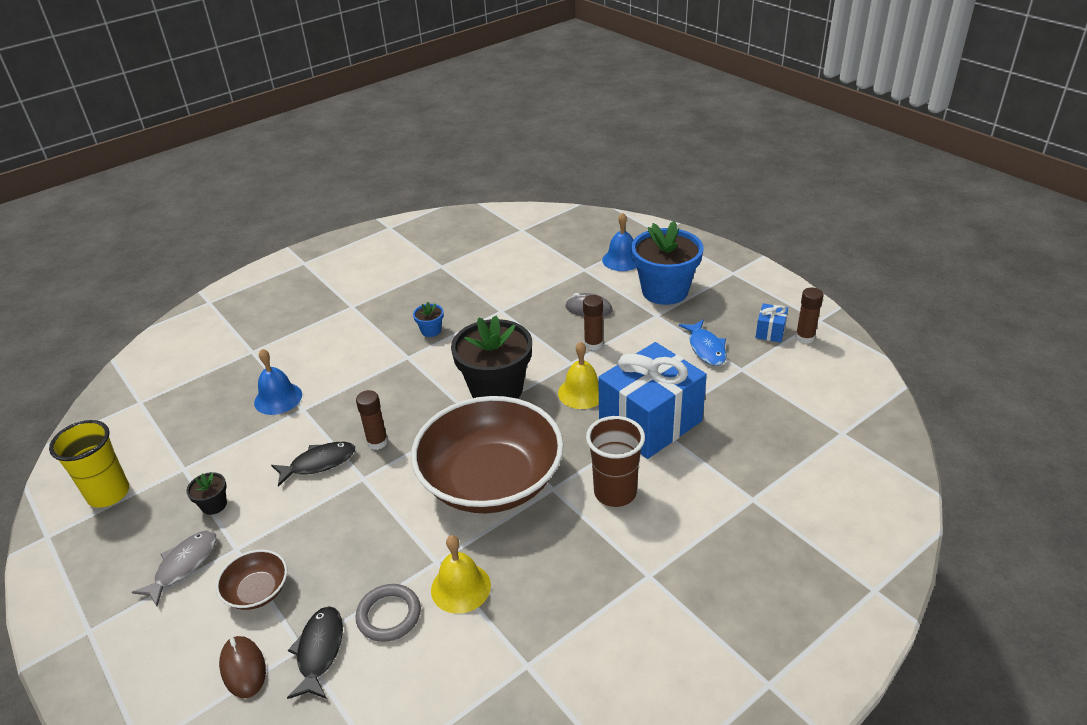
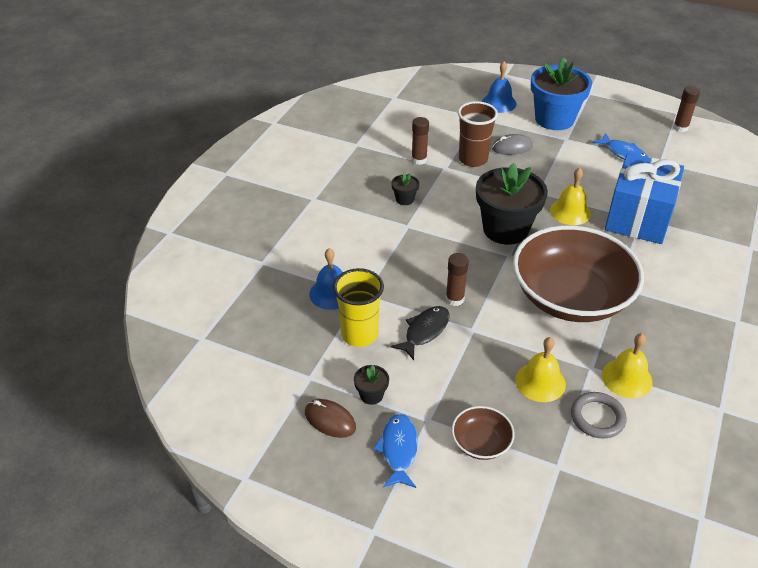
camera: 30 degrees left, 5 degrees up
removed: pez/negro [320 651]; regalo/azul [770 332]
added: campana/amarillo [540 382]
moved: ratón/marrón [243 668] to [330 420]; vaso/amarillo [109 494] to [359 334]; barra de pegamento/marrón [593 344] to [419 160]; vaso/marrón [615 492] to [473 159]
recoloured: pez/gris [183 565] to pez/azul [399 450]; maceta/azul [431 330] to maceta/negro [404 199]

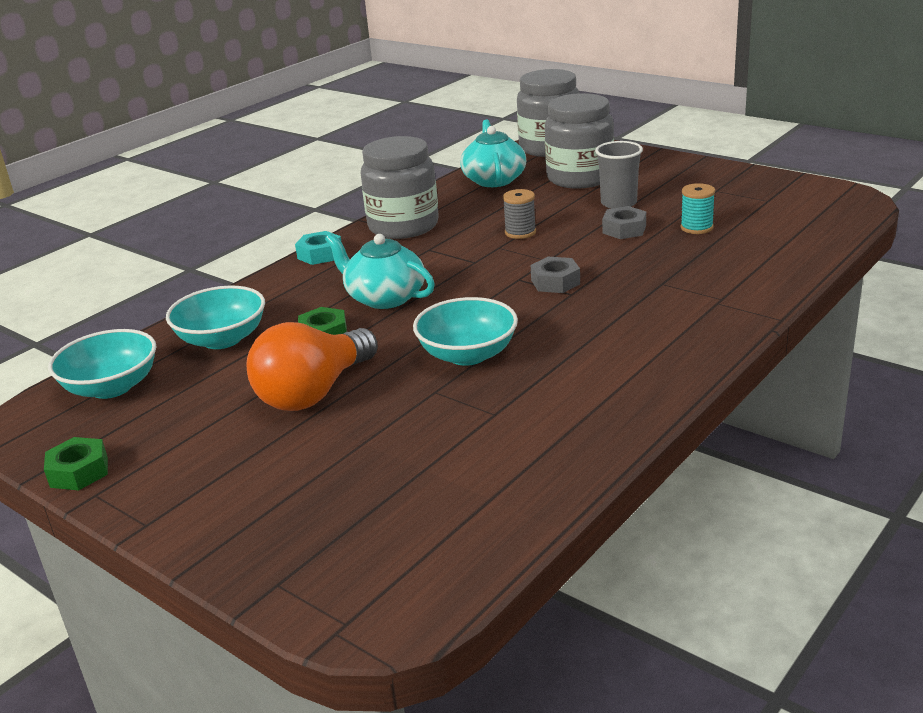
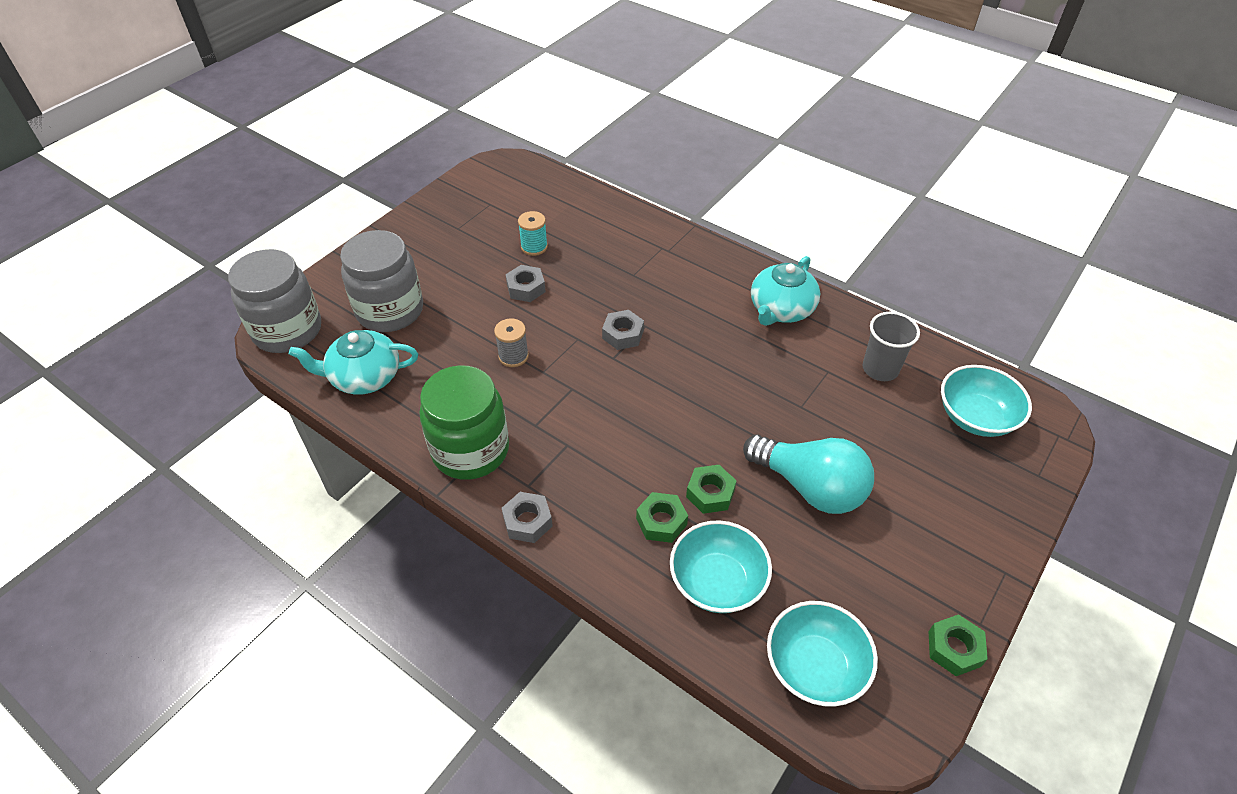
camera: 95 degrees left, 20 degrees up
added: tuerca/verde [661 521]
moved: tetera/turquesa [384 297] to [781 309]; vaso/gris [618 203] to [880 369]; cuenco/turquesa [468 354] to [975 417]
recoloured: tarro/gris [403 226] to tarro/verde [470 450]; tuerca/turquesa [320 254] to tuerca/gris [527 521]; bombilla/naranja [314 392] to bombilla/turquesa [810 487]

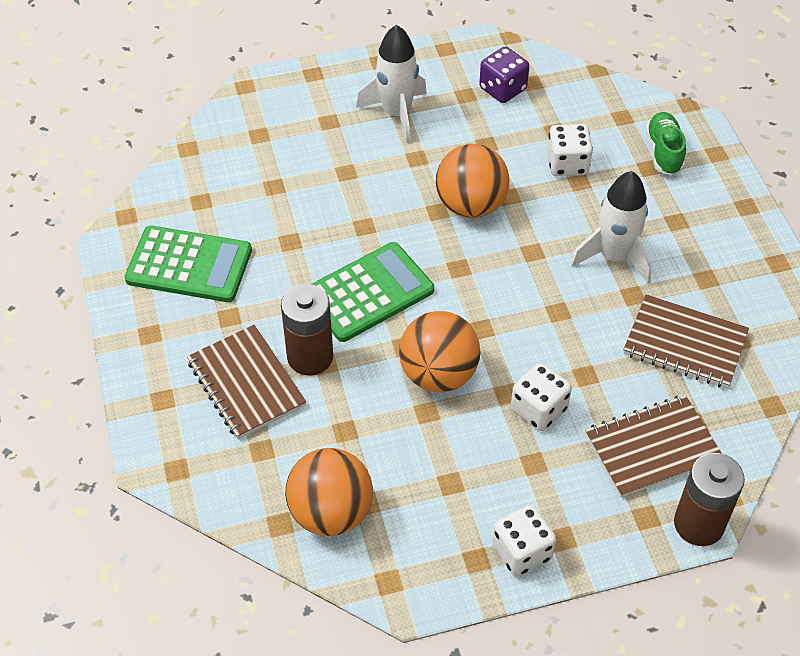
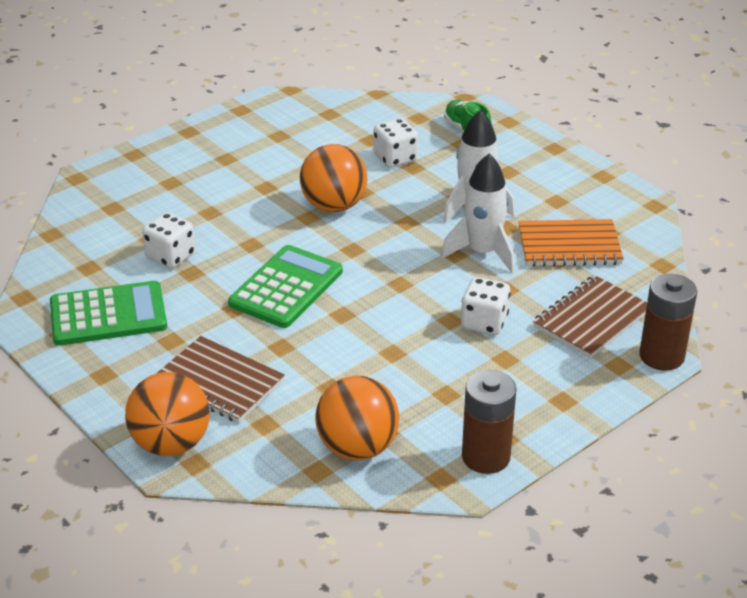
camera: 25 degrees left, 15 degrees down
removed: dado/morado [502 89]
moved: pelota/naranja [438 374] to [171 443]; dado/blanco [521 551] to [170 256]; cohete/blanco [396 113] to [482 252]; pila/marrón [310 357] to [486 457]
recoloured: cuaderno/marrón [685 344] to cuaderno/naranja [569 246]

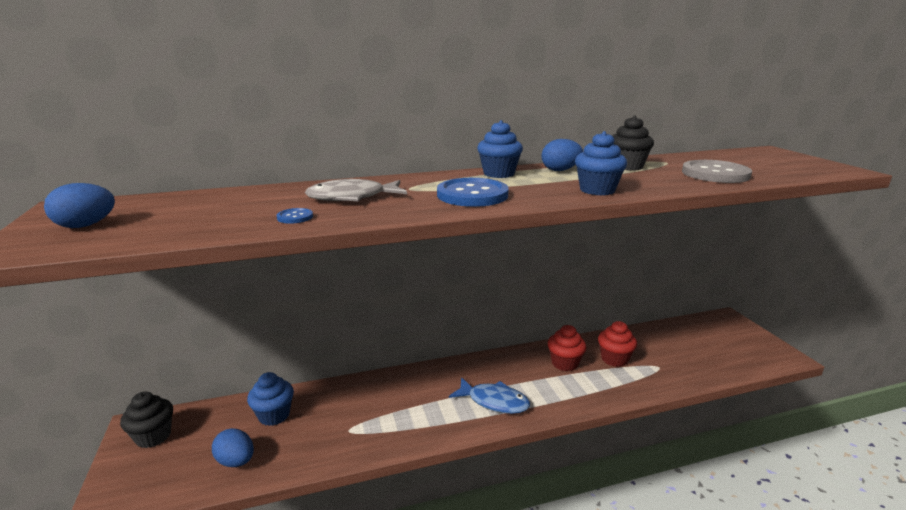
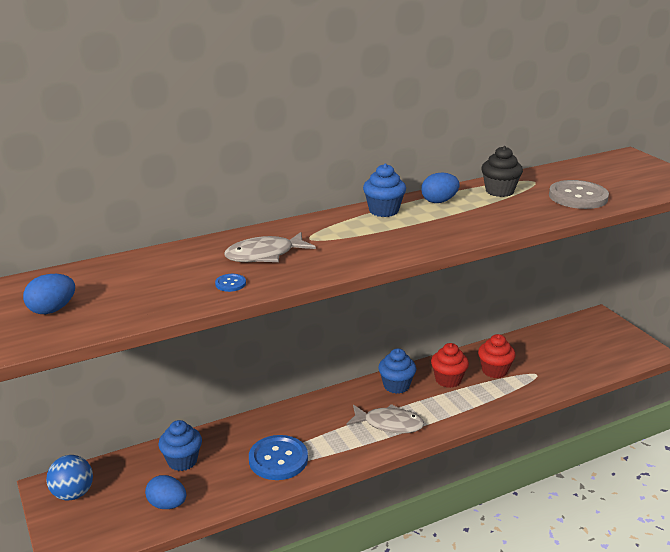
camera: 10 degrees left, 5 degrees up
moved: botón/azul [472 195] to [278 459]; magdalena/azul [597 190] to [396 386]
replaced: magdalena/negro [153 436] to pelota/azul [73 494]
recoloured: pez/azul [494 401] to pez/gris [389 424]

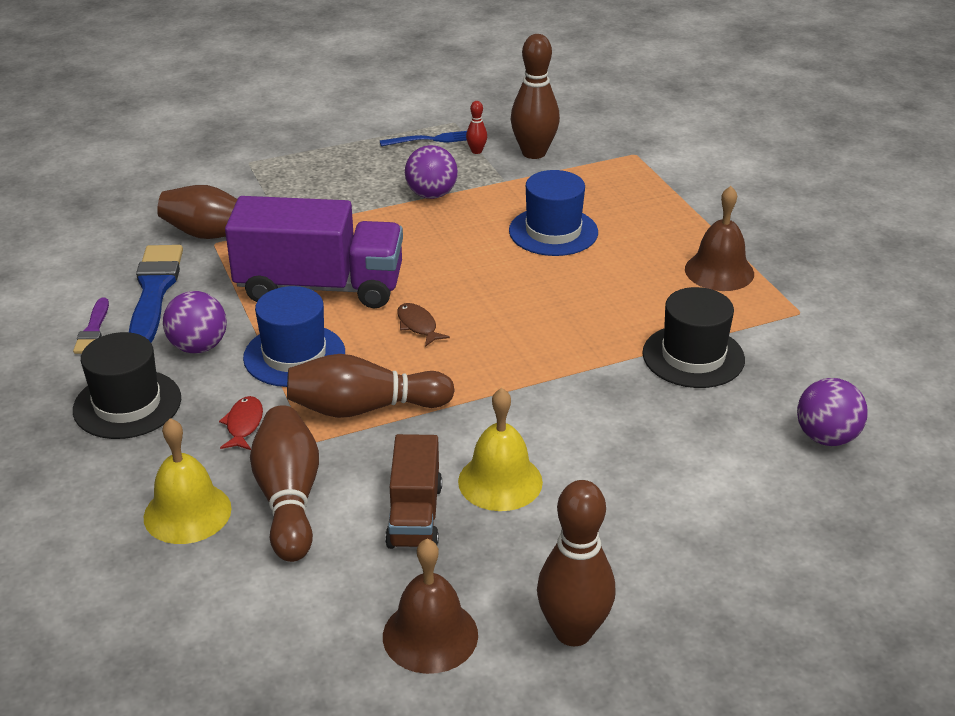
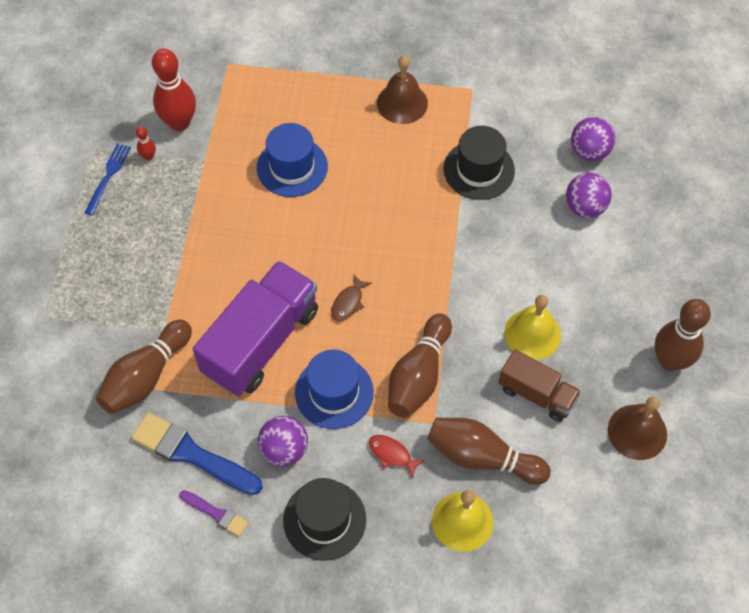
camera: 60 degrees left, 25 degrees up
moved: pelota/morado [431 194] to [584 207]
recoloured: bolo/marrón [534 153] to bolo/rojo [179 122]
turned: pez/marrón [418 325] = [348 303] 60 degrees counterclockwise

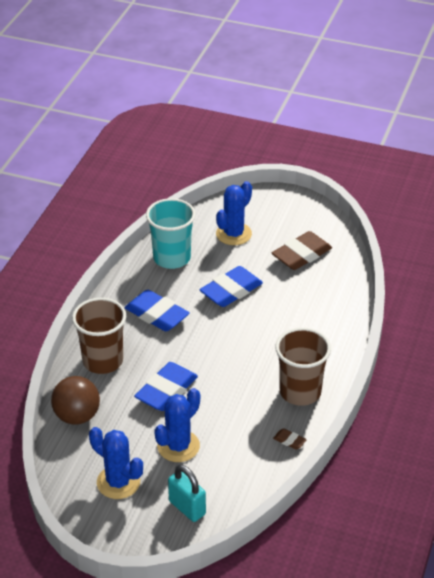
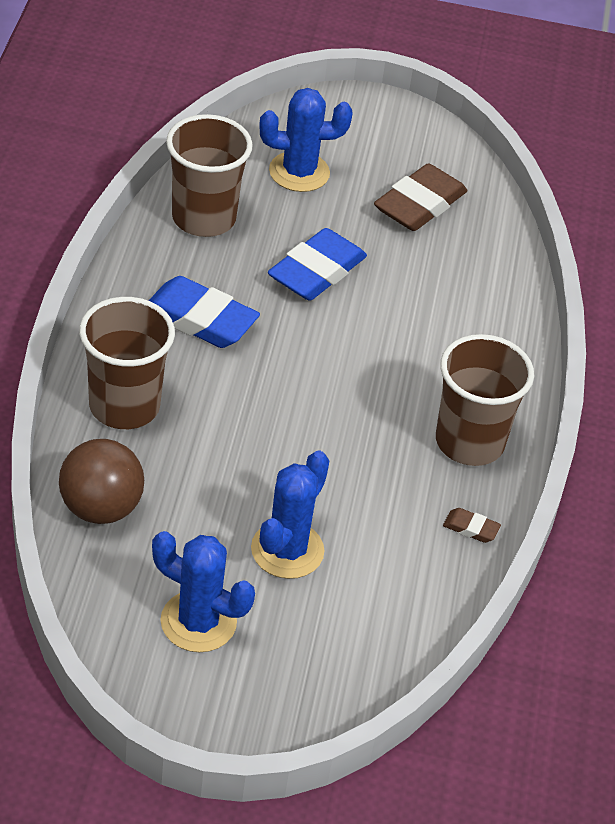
camera: 15 degrees left, 5 degrees up
removed: goma de borrar/azul [166 390]; candado/turquesa [187 508]
recoloured: vaso/turquesa [172 258] to vaso/marrón [204 218]
turned: cactus/azul [233 234] = [299 172] 60 degrees clockwise

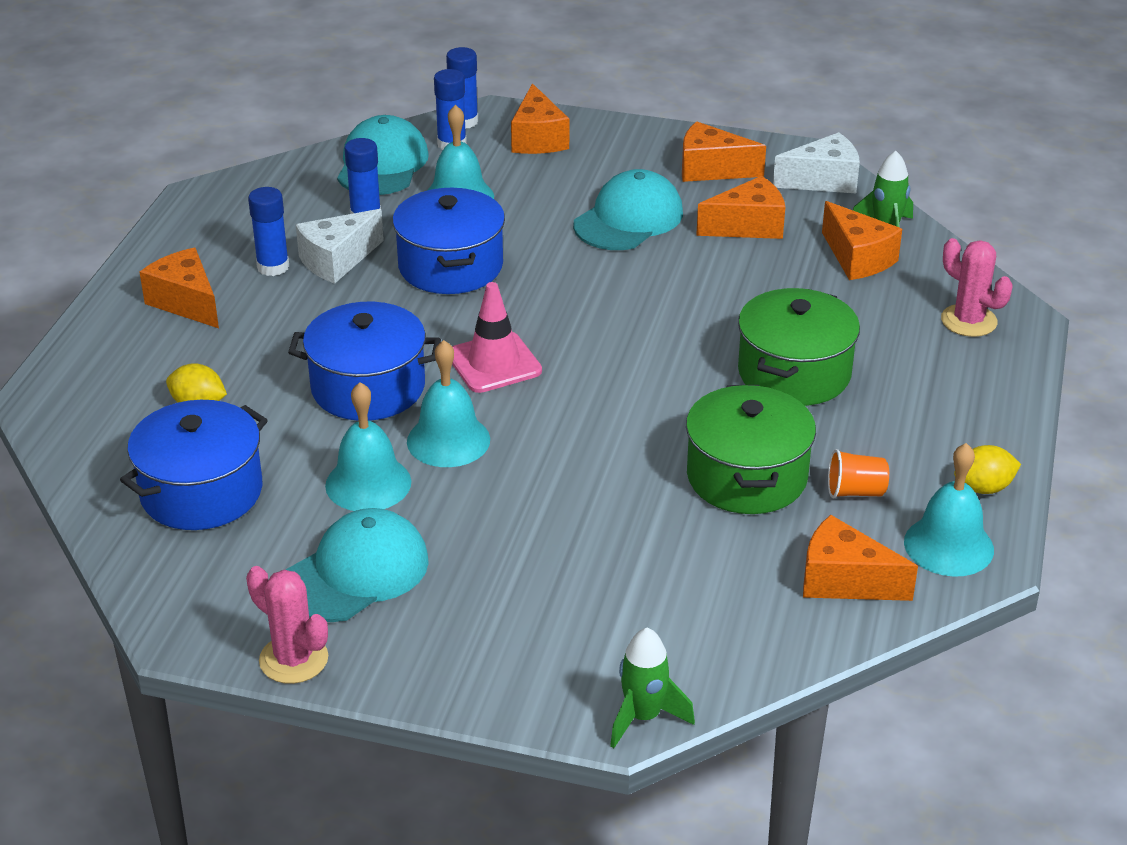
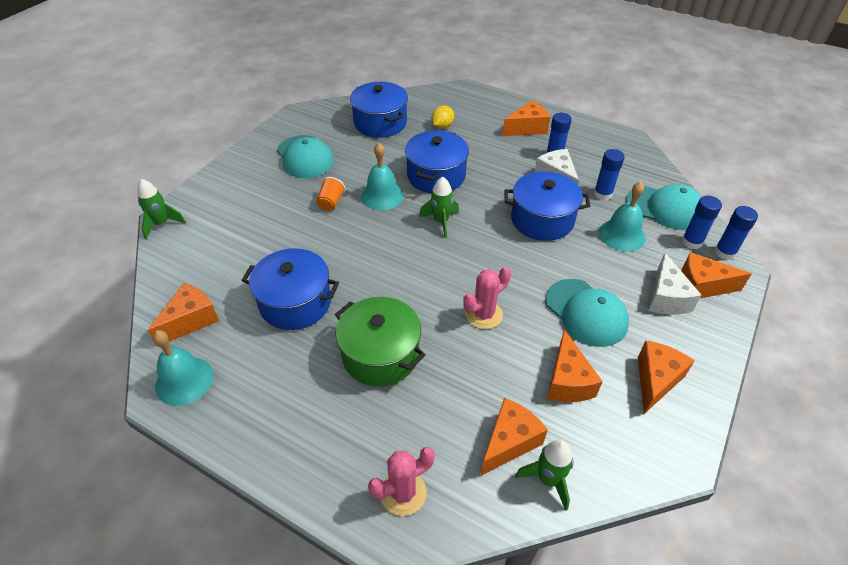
camera: 105 degrees right, 10 degrees up
removed: campana/turquesa [368 483]; limón/amarillo [983 488]
moved: vaso/naranja [855 492] to [331 202]; cactus/rosa [293 659] to [484 314]; queso/blanco [823 180] to [666 298]
replaced: cono de tráfico/rosa [494 363] to cohete/verde [441 221]
recoloured: olla/verde [746 476] to olla/azul [295 302]
turned: queso/naranja [857 258] = [509 442] 150 degrees clockwise

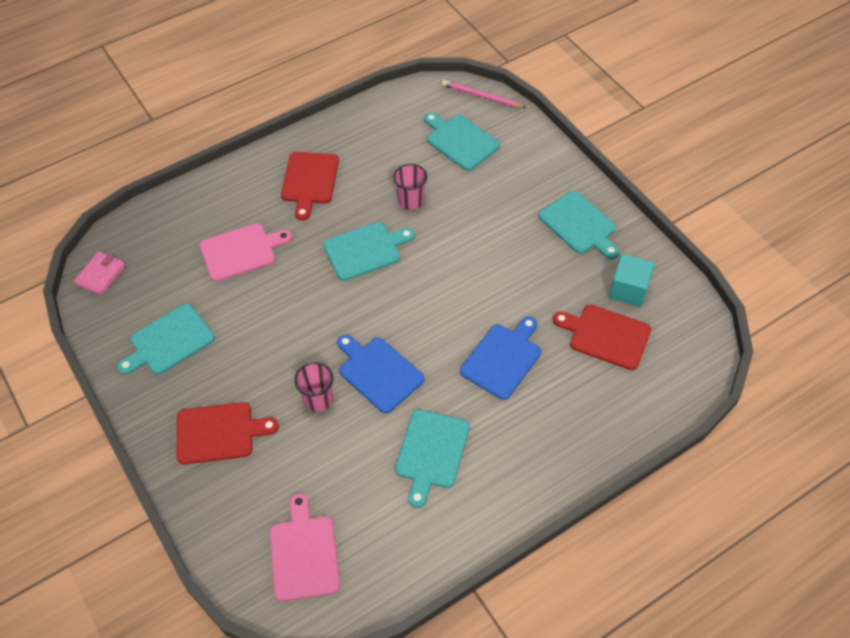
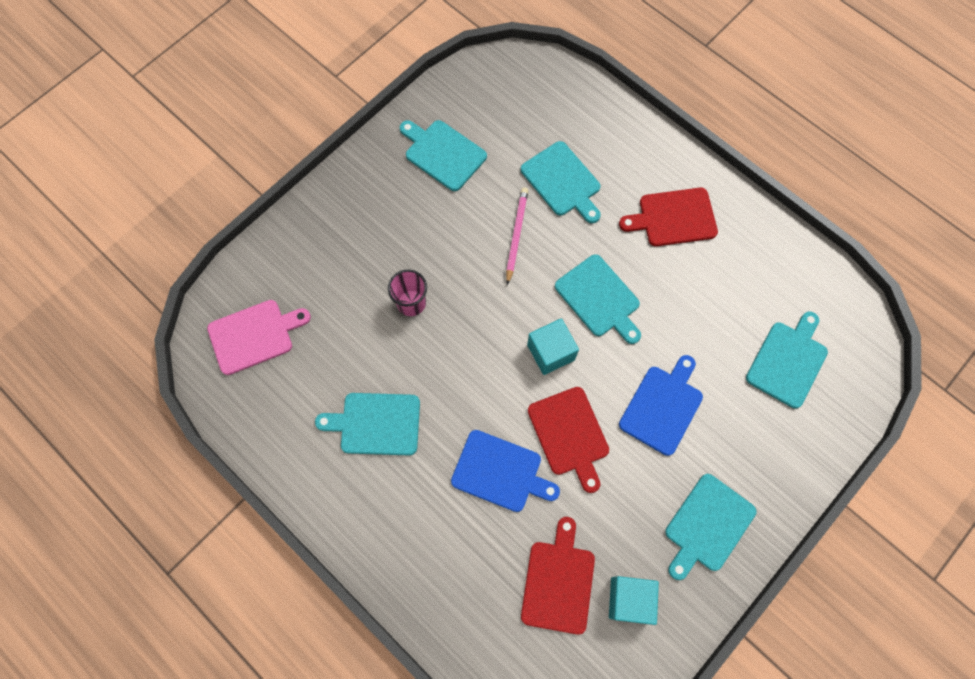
camera: 75 degrees right, 15 degrees up
removed: cartera/rosa [101 275]; vaso/rosa [411 200]
added: cubo/turquesa [551 352]
moved: lápiz/rosa [481 97] to [516 235]; tabla de cortar/rojo [219 433] to [569 434]; tabla de cortar/azul [378 372] to [662 407]
recoloured: tabla de cortar/rosa [241 251] to tabla de cortar/turquesa [562 181]

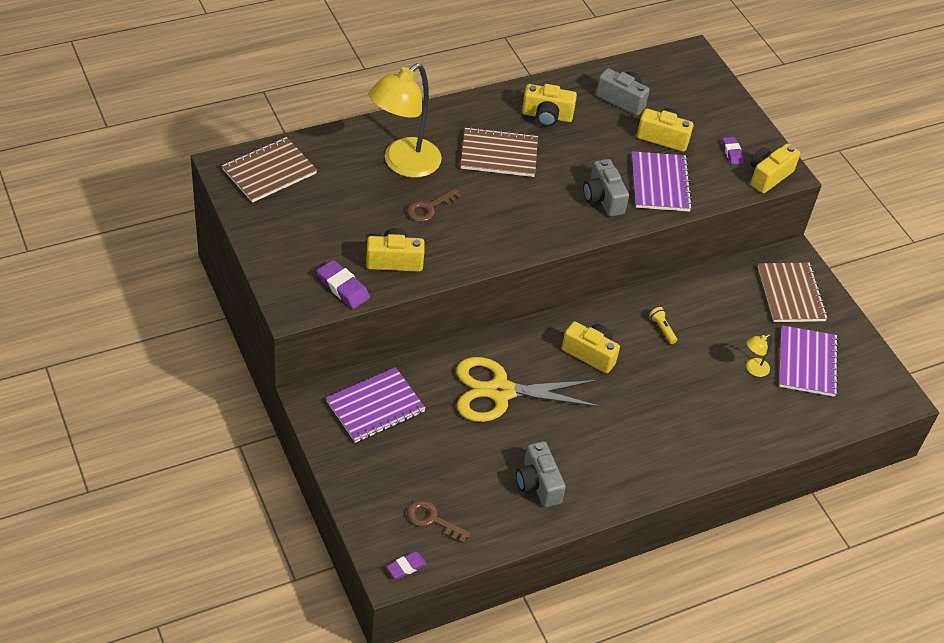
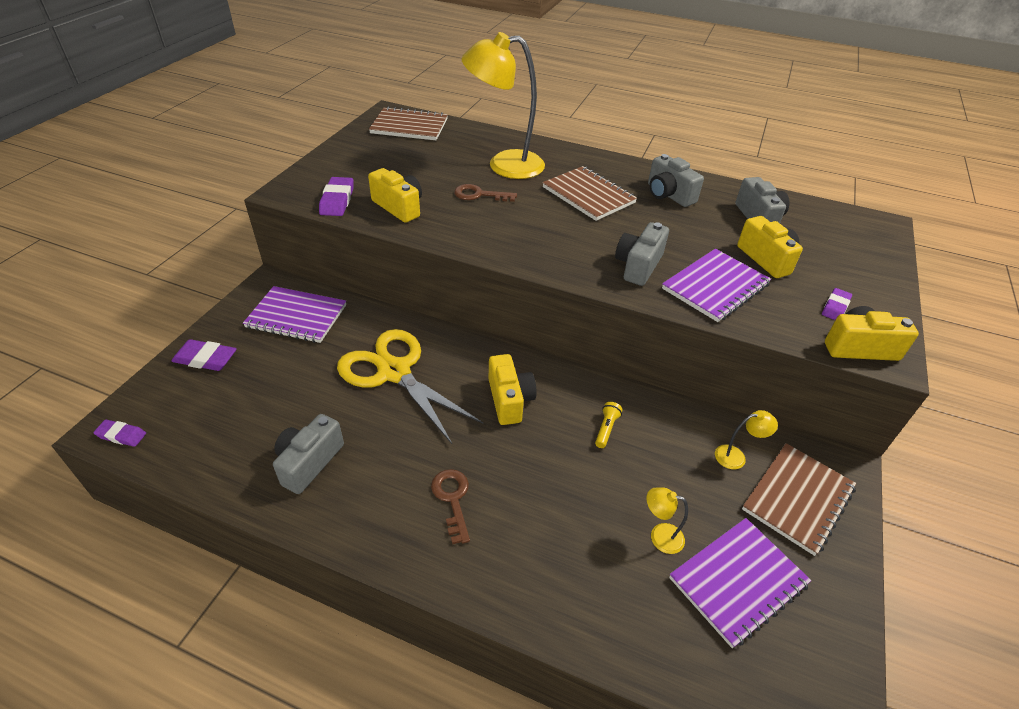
camera: 50 degrees right, 5 degrees down
added: goma de borrar/morado [205 359]; lámpara/amarillo [736 456]
moved: llave/marrón [432 520] to [452 499]
recoloured: cámara/amarillo [547 116] to cámara/gris [668 195]

